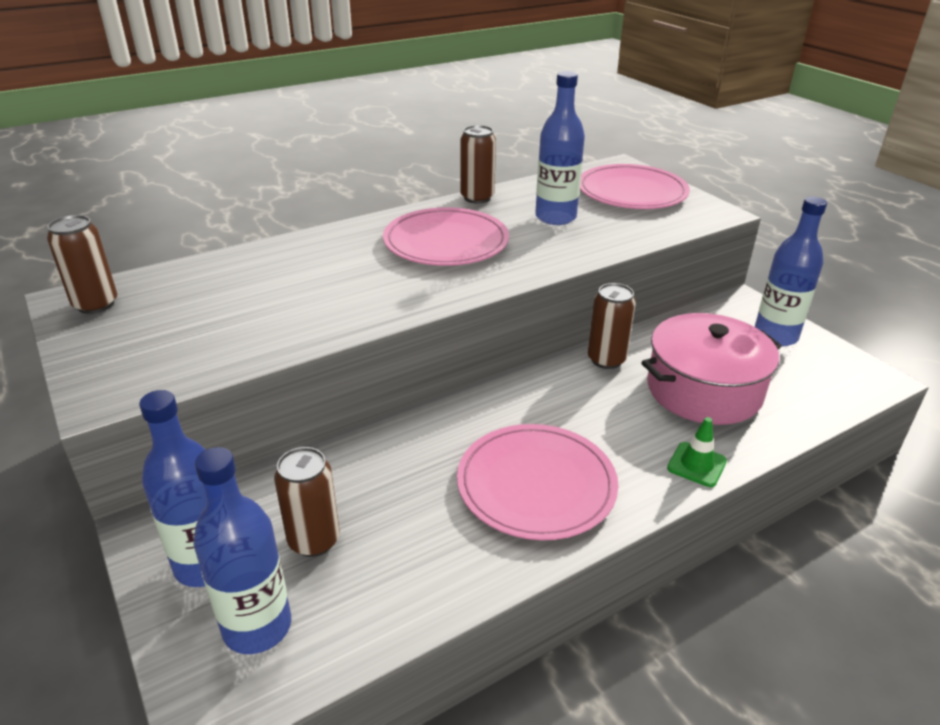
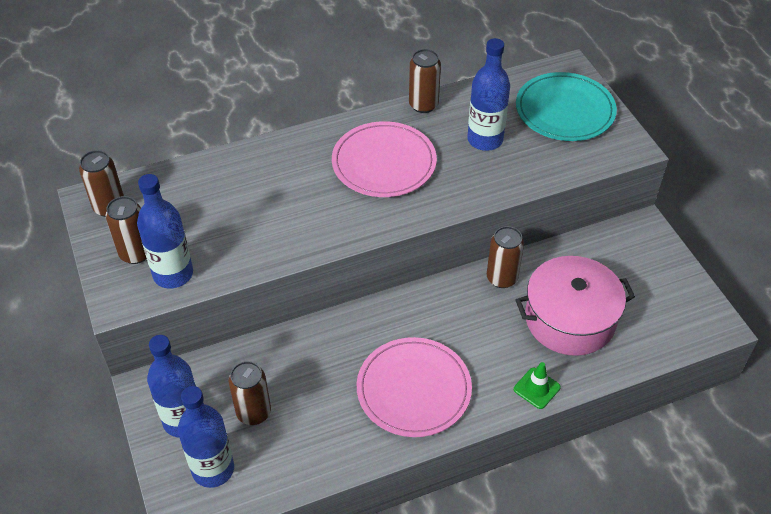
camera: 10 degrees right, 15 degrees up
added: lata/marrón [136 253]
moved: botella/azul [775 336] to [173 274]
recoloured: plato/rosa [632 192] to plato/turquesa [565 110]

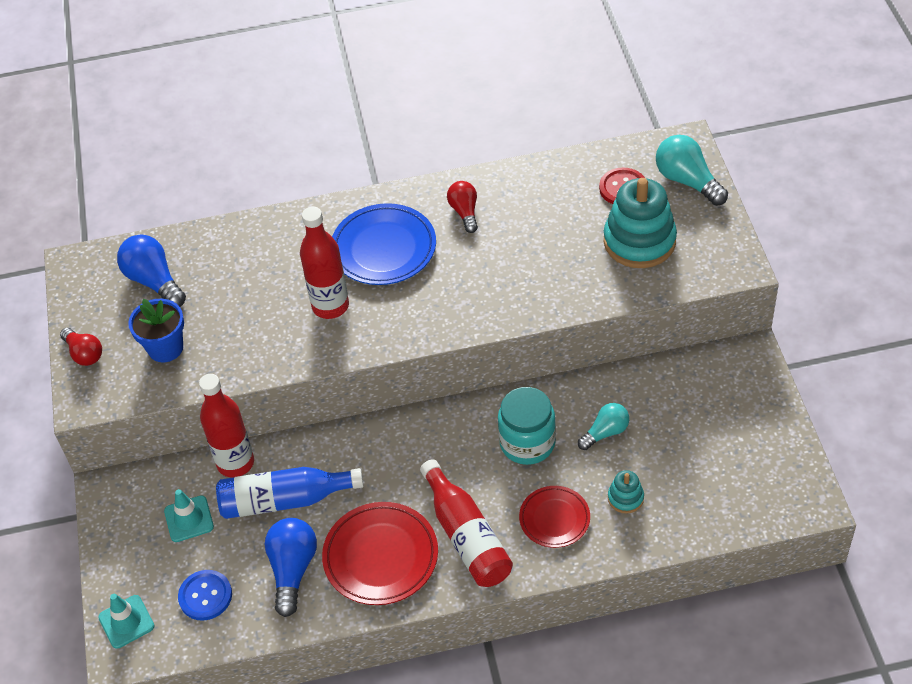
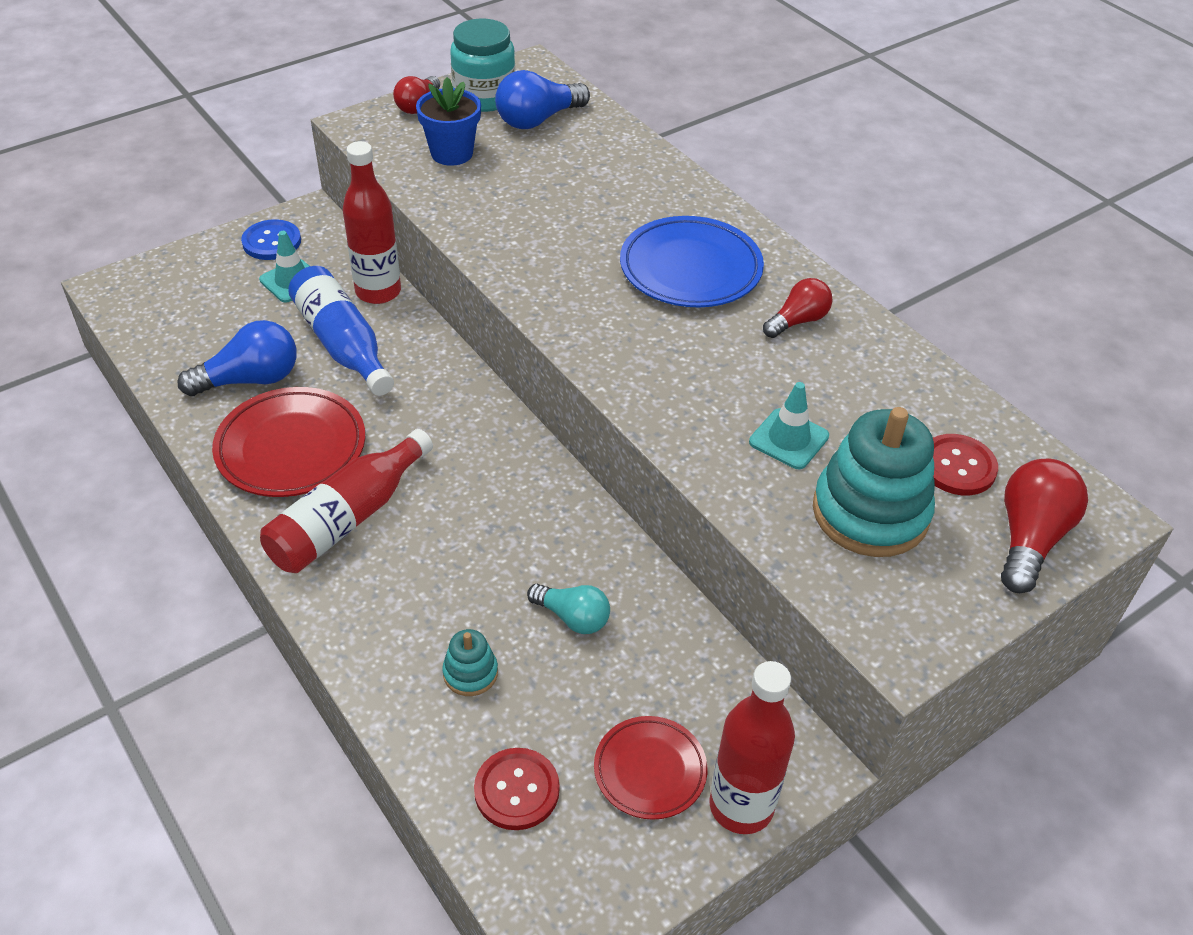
camera: 60 degrees right, 5 degrees down
added: botón/rojo [516 790]
moved: botón/azul [205 596] to [271 242]; tarro/turquesa [527 443] to [484 97]; plato/rojo [554 519] to [650 770]; botella/rojo [330 306] to [741 806]; cono de tráfico/turquesa [126 622] to [789 439]
recoloured: bombilla/turquesa [687 181] to bombilla/rojo [1029 538]
turned: bombilla/azul [154 281] = [538 119] 150 degrees counterclockwise

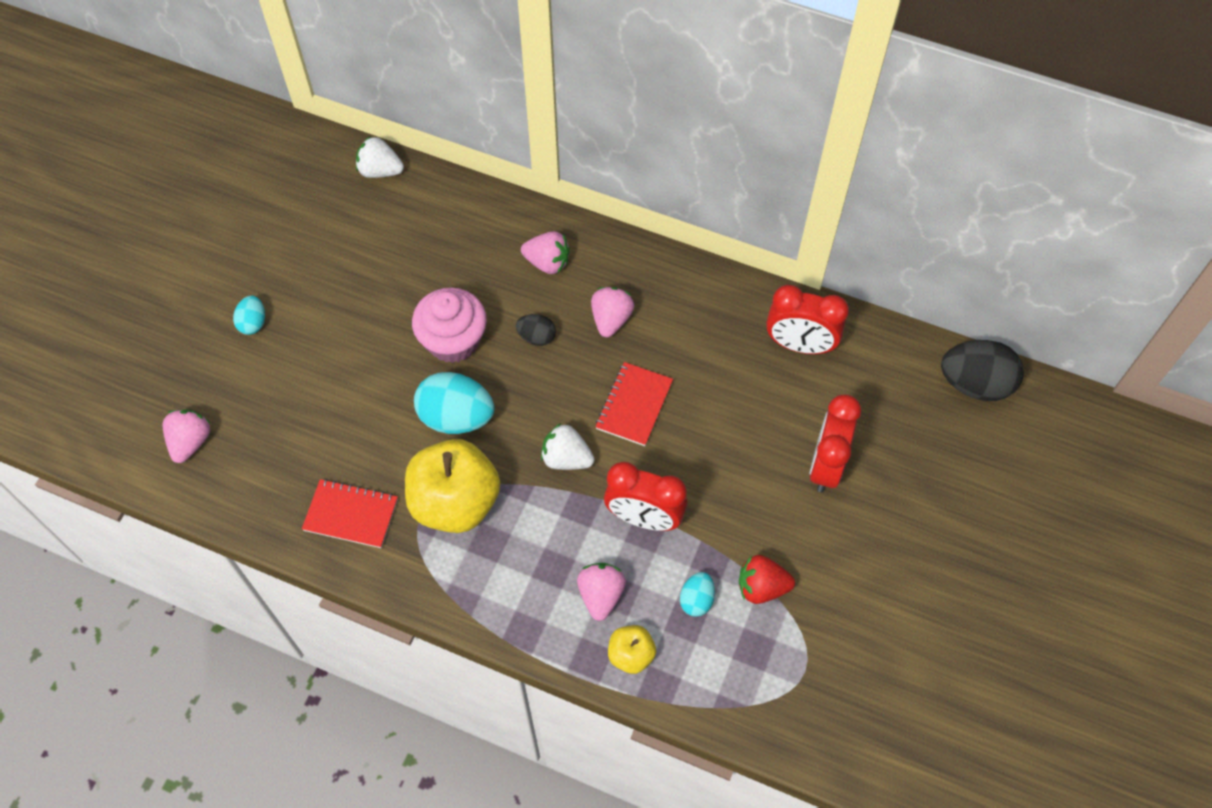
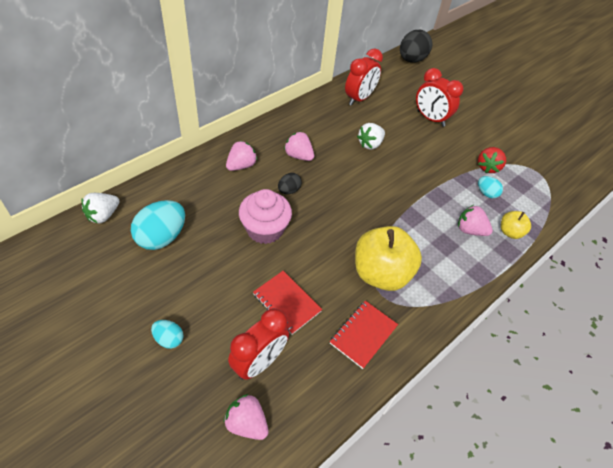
camera: 70 degrees left, 10 degrees down
moved: huevo/turquesa [456 417] to [162 237]; despertador/rojo [644 518] to [259 362]; cuaderno/rojo [634 405] to [287 303]; fresa/blanco [566 458] to [370 144]

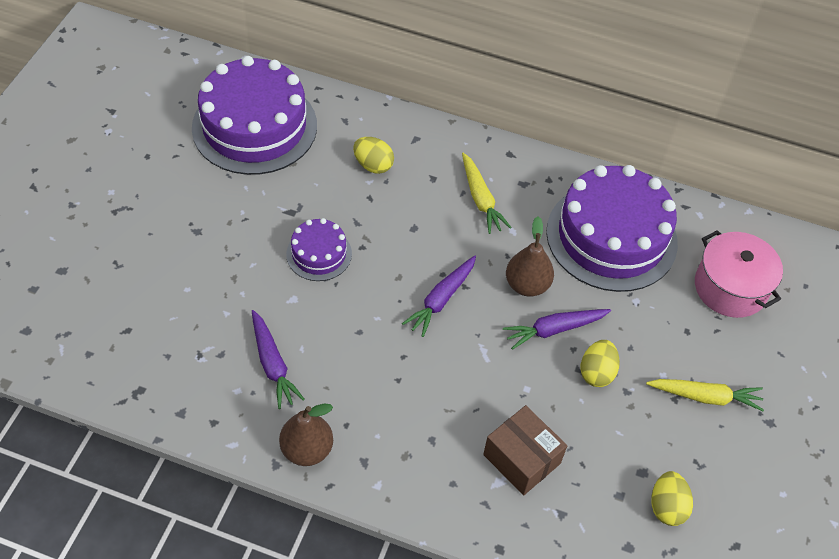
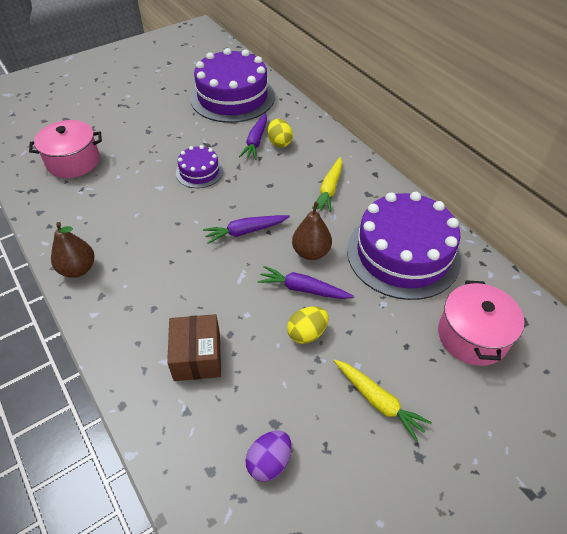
camera: 40 degrees right, 5 degrees down
added: olla/rosa [73 161]
moved: zanahoria/morado [273 364] to [256 141]
recoloured: huevo/amarillo [667 506] to huevo/morado [269 462]

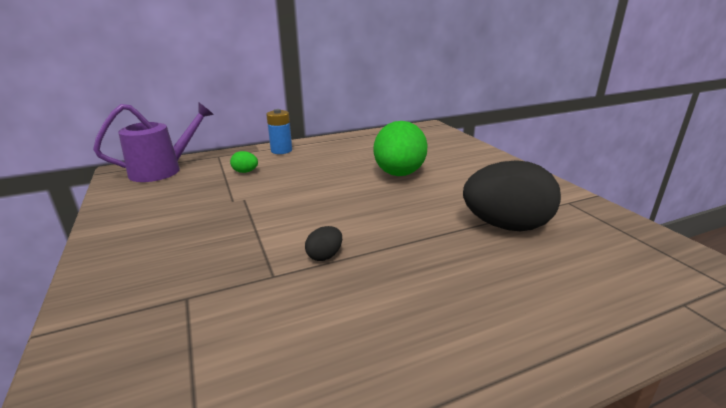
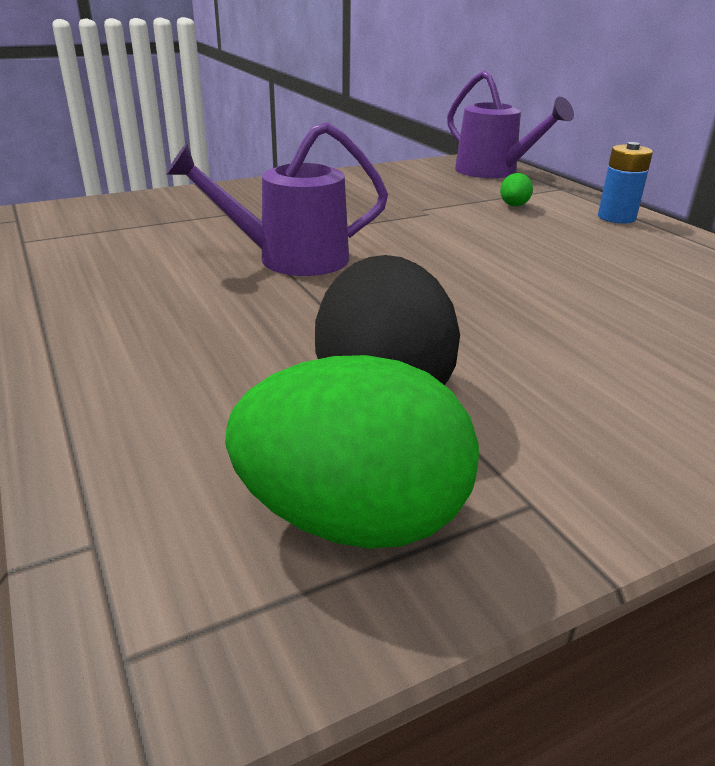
camera: 85 degrees right, 5 degrees up
moved: huevo/verde [399 174] to [353 519]
replaced: huevo/negro [325 256] to regadera/morado [289 259]

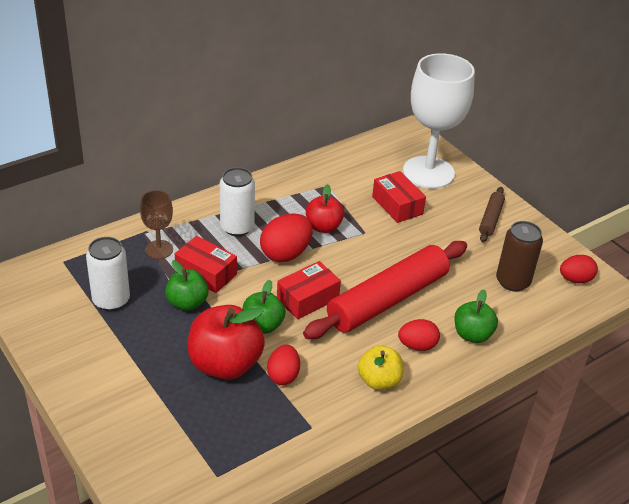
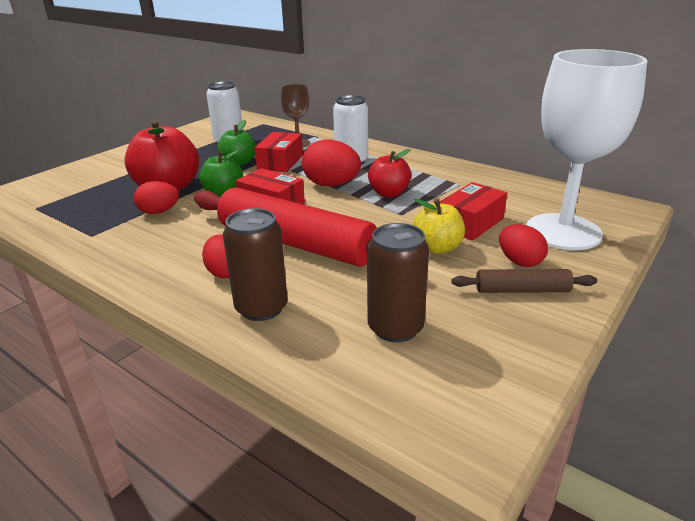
camera: 75 degrees right, 10 degrees down
moved: manzana/amarillo [379 381] to [437 248]; huevo/rojo [575 279] to [519 261]
replaced: manzana/verde [472 335] to lata/marrón [261 308]

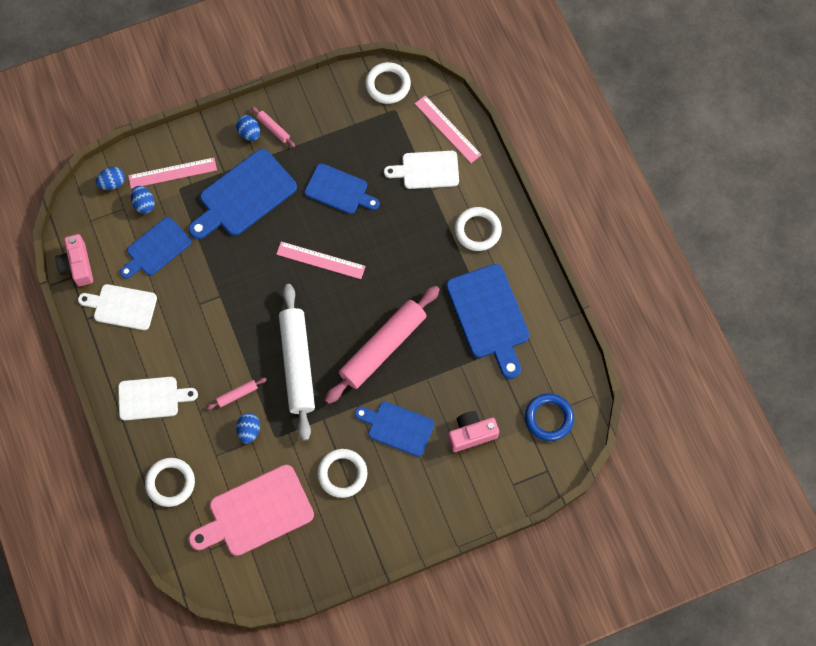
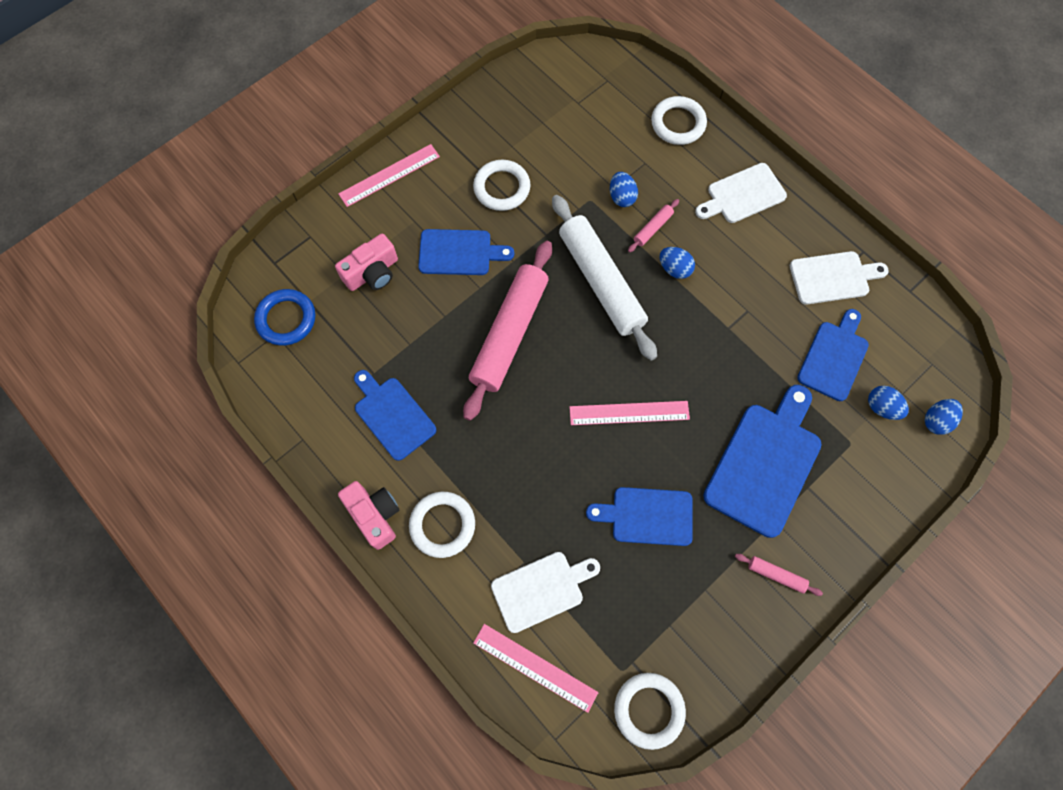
camera: 160 degrees right, 0 degrees up
removed: tabla de cortar/rosa [256 513]
moved: regla/rosa [172 173] to [389 175]; cámara/rosa [77 265] to [374 515]; huevo/azul [249 133] to [674 269]
resized: tabla de cortar/azul [489 316] = [392 415] x0.65

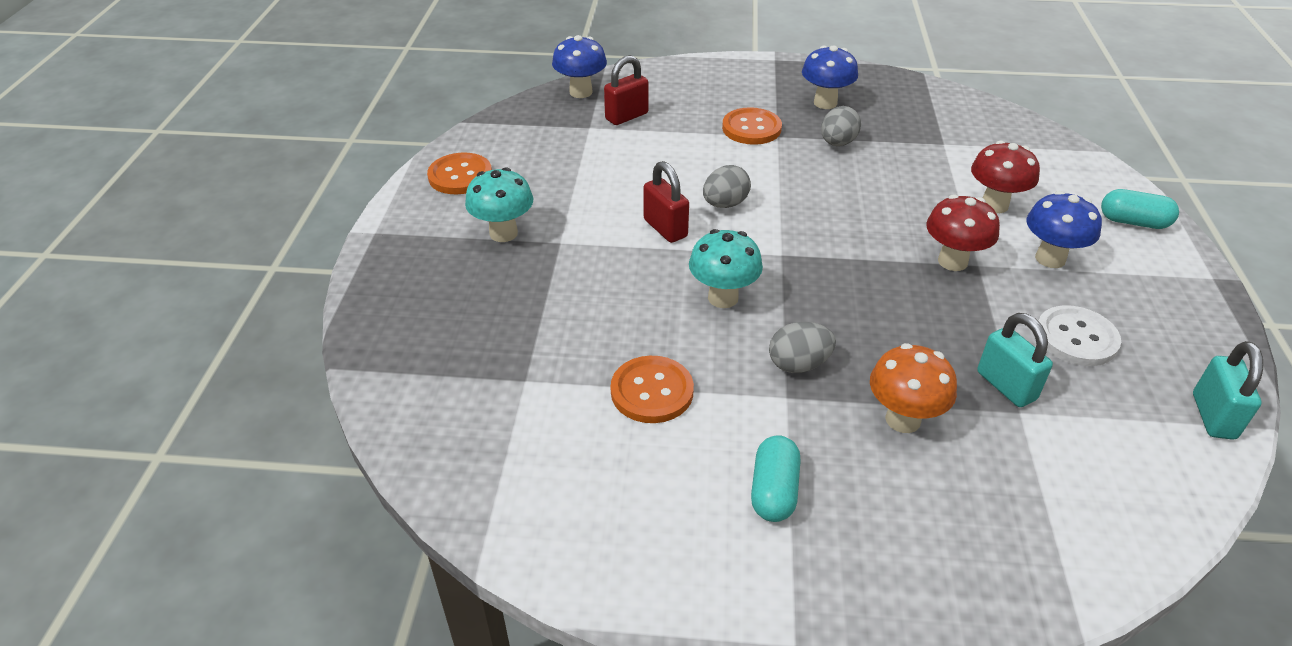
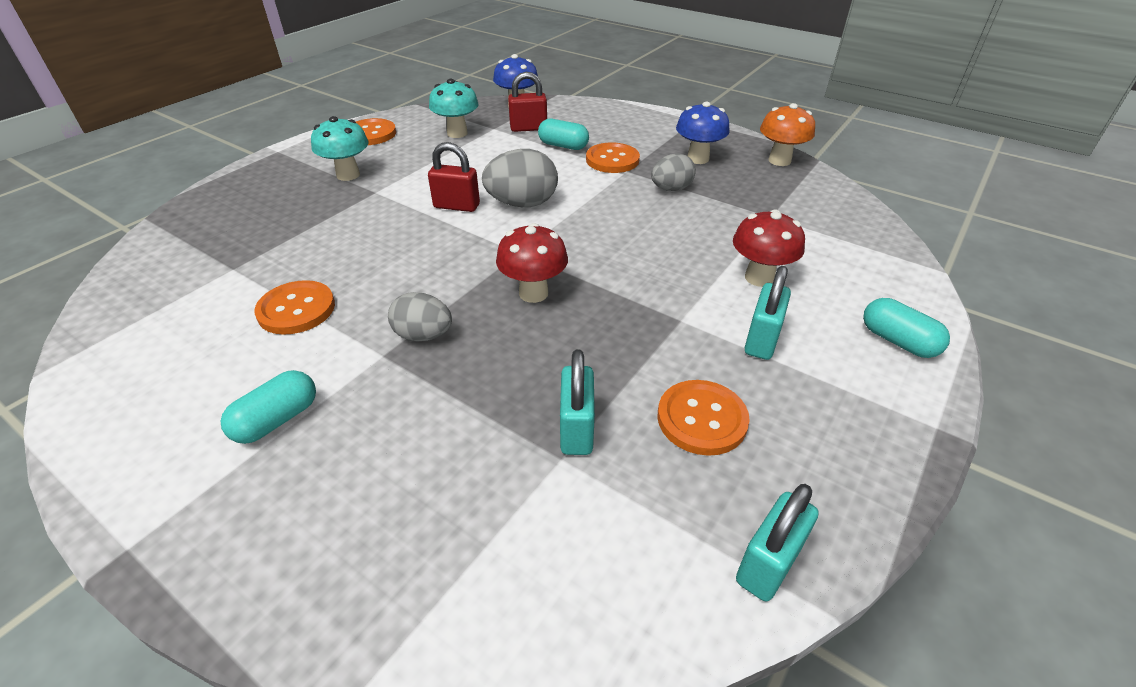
camera: 30 degrees right, 0 degrees up
added: cápsula/turquesa [563 146]
moved: seta/turquesa [723 298] to [457 133]; seta/rojo [952 261] to [533 293]; seta/naranja [903 419] to [779 161]
replaced: seta/azul [1050 259] to candado/turquesa [761 340]
recoloured: botón/blanco [1076 338] to botón/naranja [701 419]
turned: candado/rojo [665 228] = [456 206] 75 degrees counterclockwise
resized: huevo/gris [725 204] = [522 204] x1.51

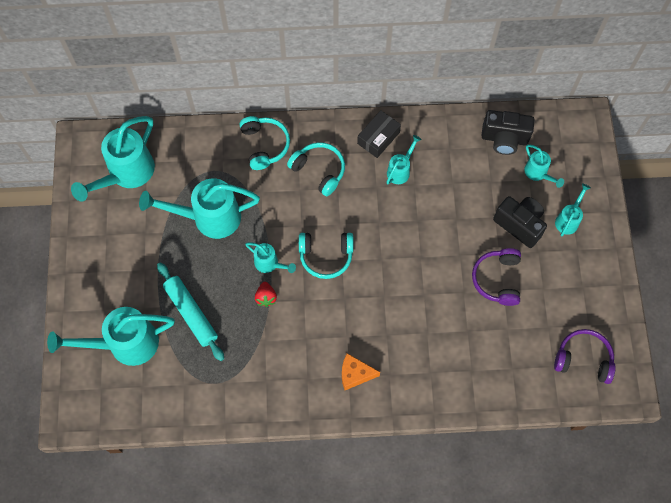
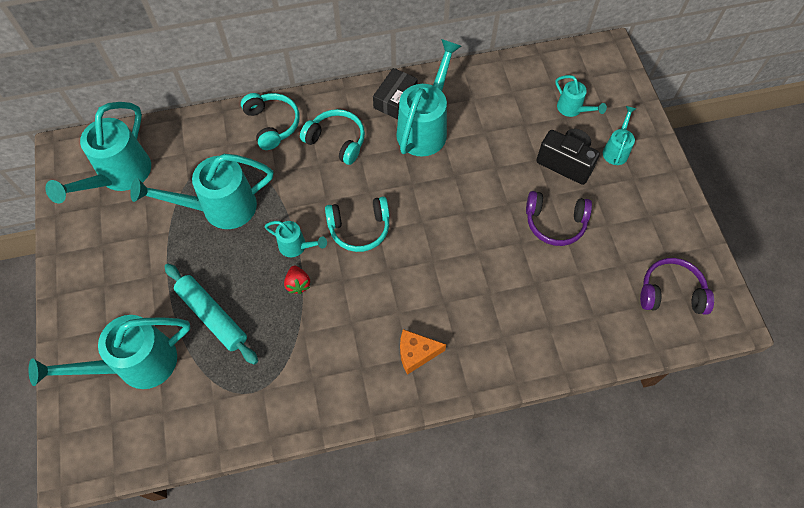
camera: 10 degrees left, 5 degrees down
removed: cámara/negro [504 139]
turned: auriculares/morado [497 279] = [555 223] 75 degrees counterclockwise
resized: regadera/turquesa [400 170] = [425 128] x1.98

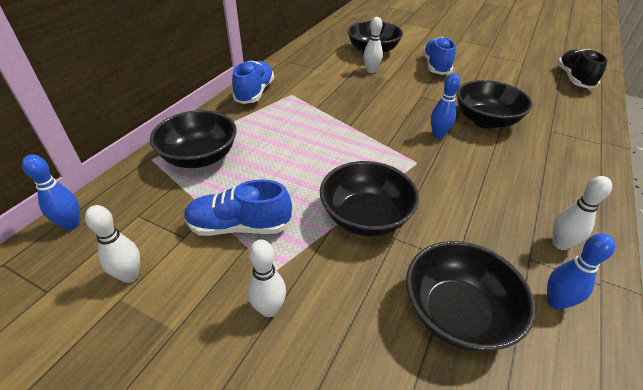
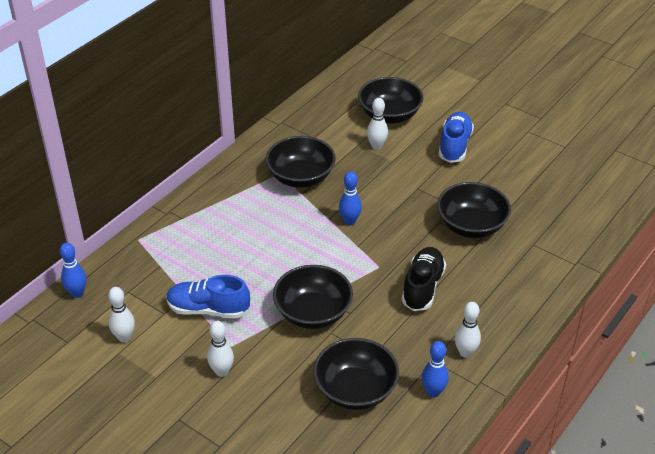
camera: 10 degrees right, 0 degrees up
removed: zapato/azul [254 92]
moved: cuenco/negro [200 157] to [301 177]; bolo/azul [438 134] to [349 221]; zapato/negro [574 79] to [422 287]

